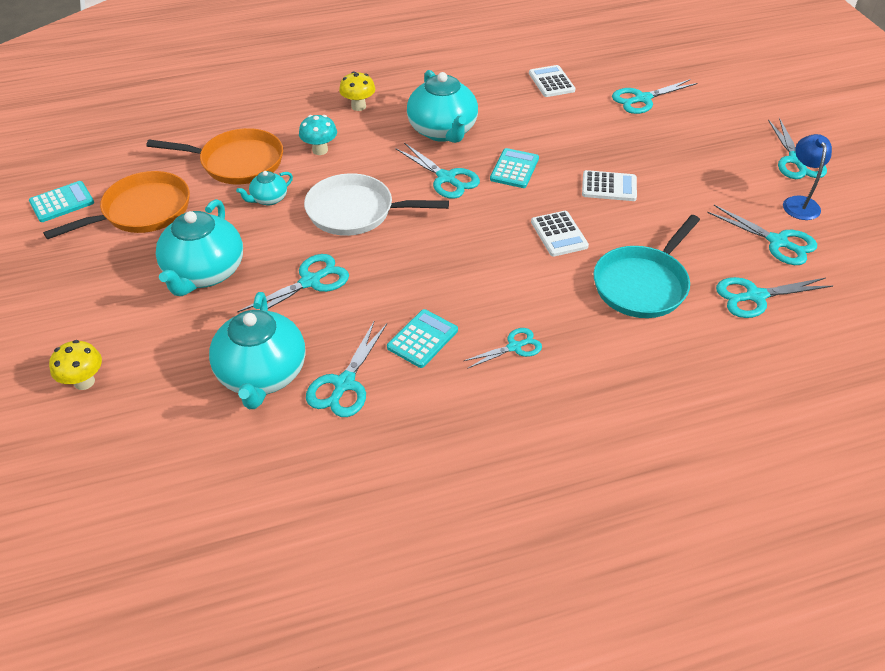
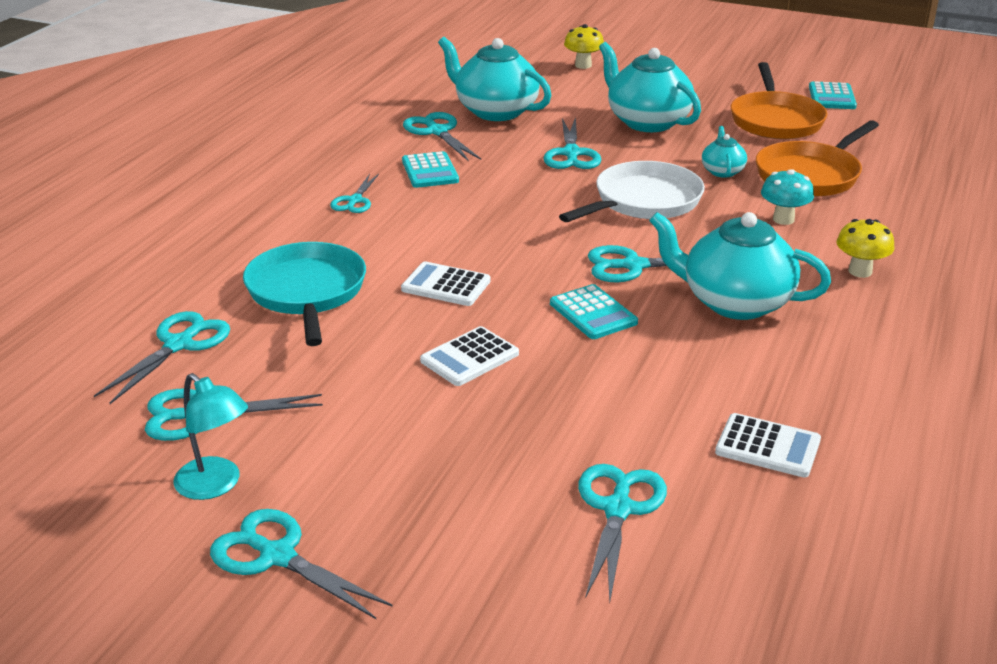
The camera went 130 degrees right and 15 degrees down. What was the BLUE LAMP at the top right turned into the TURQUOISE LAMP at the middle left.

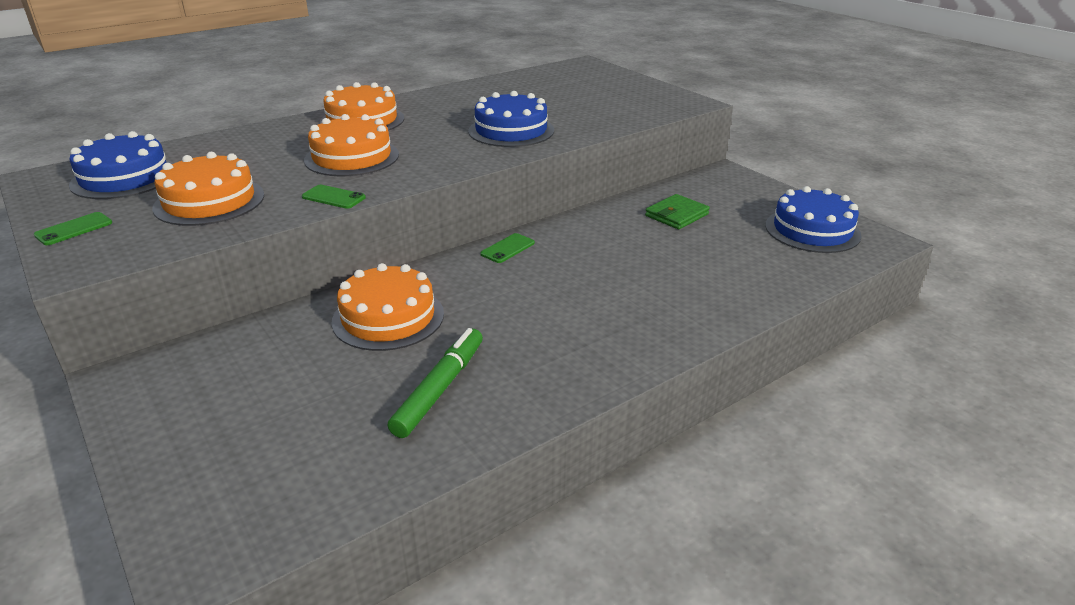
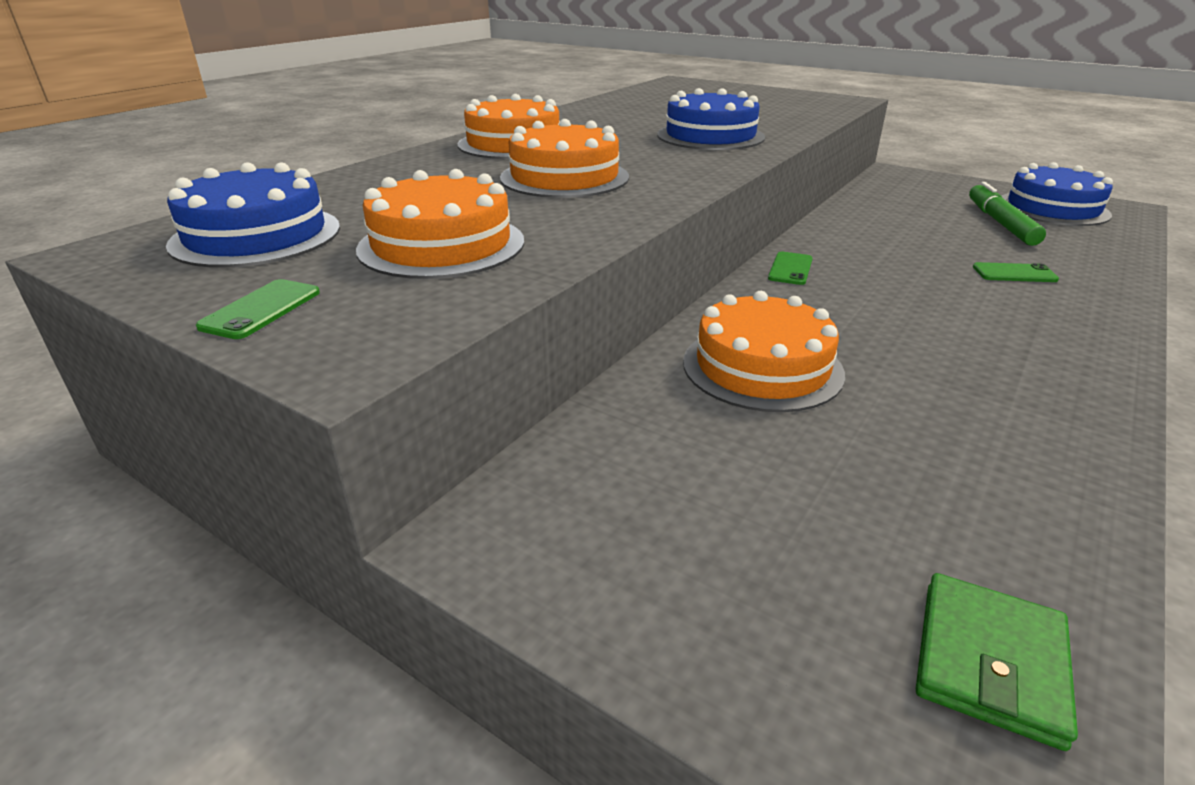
The camera went 20 degrees left and 0 degrees up. The GREEN PHONE (no. 2 from left in the first image) ended up elsewhere, having gone from the top left to the middle right. The GREEN WALLET ended up elsewhere, having gone from the centre to the bottom right. The GREEN MARKER ended up elsewhere, having gone from the centre to the top right.

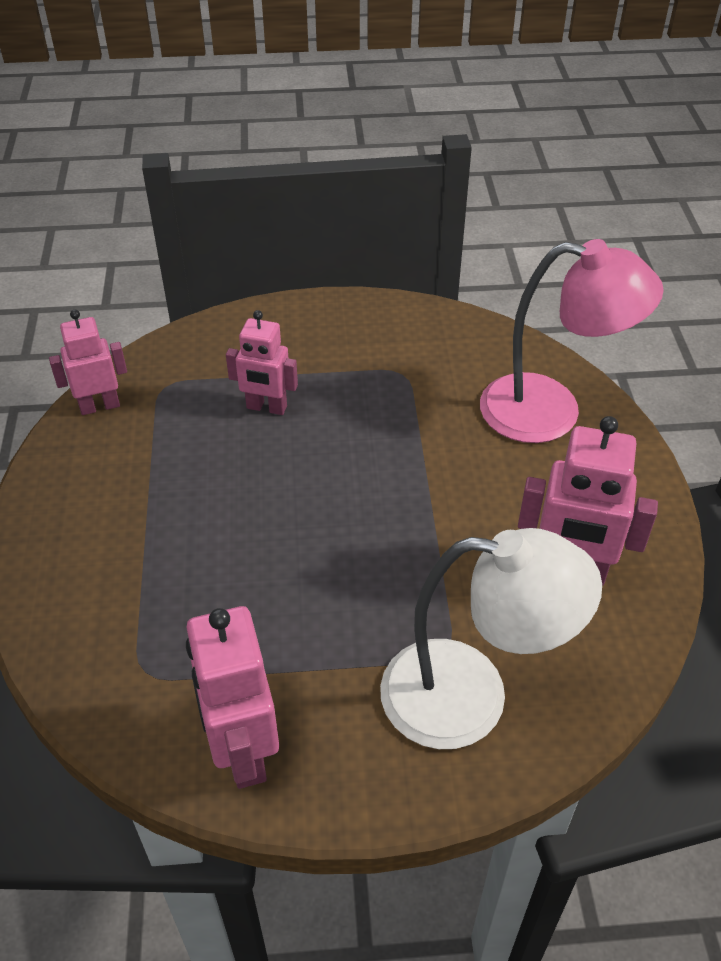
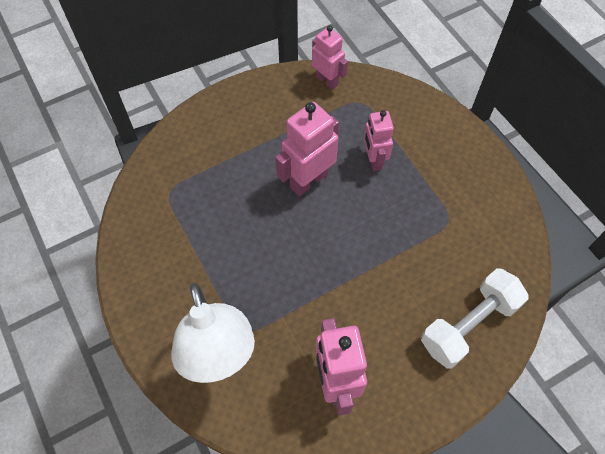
The camera went 65 degrees right and 15 degrees up. Where the PINK LAMP stood at the middle right, the WHITE DUMBBELL came to stand at the bottom right. The PINK ROBOT (no. 2 from left in the first image) ended up elsewhere, having gone from the bottom left to the top centre.

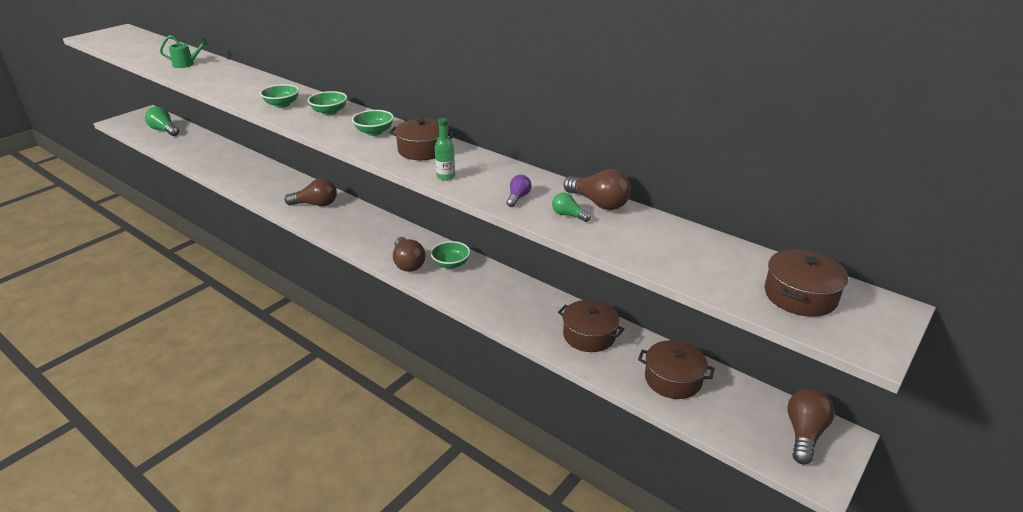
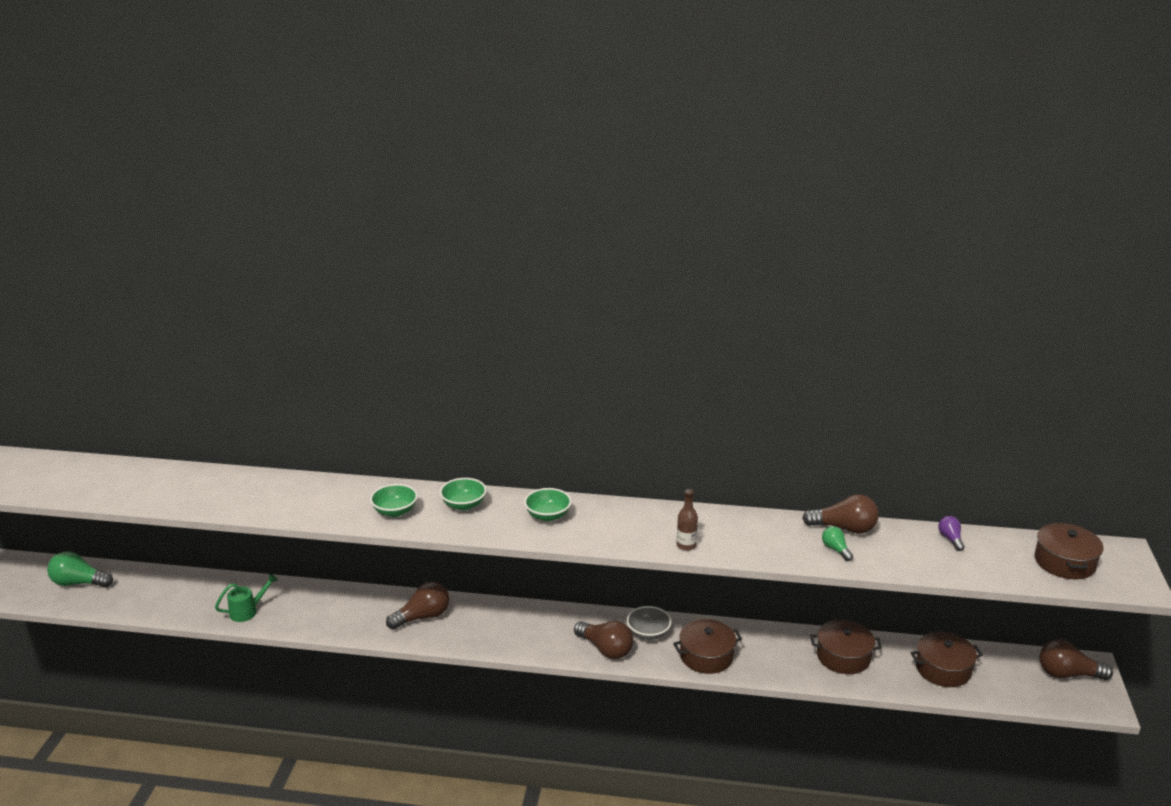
The camera went 30 degrees left and 5 degrees down. The GREEN WATERING CAN ended up elsewhere, having gone from the top left to the bottom left. The BROWN POT (no. 1 from left) ended up elsewhere, having gone from the top centre to the bottom centre. What was the GREEN BOTTLE at the top centre turned into the BROWN BOTTLE at the centre. The PURPLE LIGHT BULB ended up elsewhere, having gone from the centre to the middle right. The GREEN LIGHT BULB (no. 2 from left) at the centre ended up facing another way, 60 degrees clockwise from before. What was the GREEN BOWL (no. 4 from left) at the centre turned into the GREY BOWL at the bottom centre. The BROWN LIGHT BULB (no. 4 from left) at the bottom right ended up facing another way, 75 degrees counterclockwise from before.

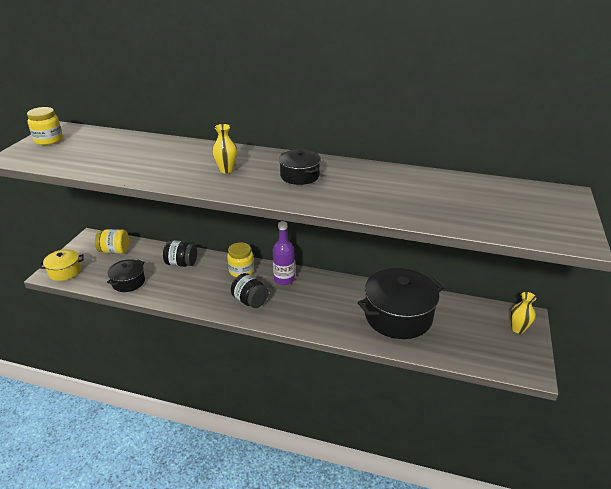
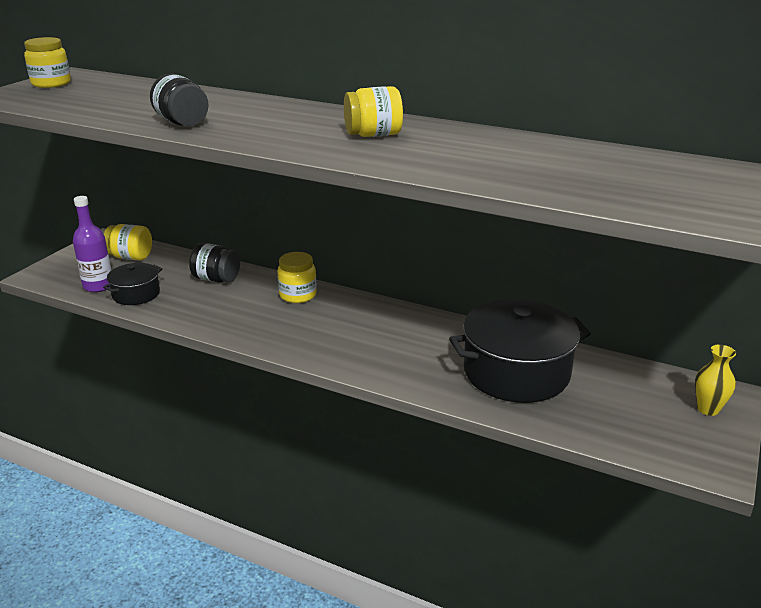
The camera went 10 degrees right and 5 degrees down. The second view lost the YELLOW VASE (no. 1 from left) at the top centre. Where the BLACK POT (no. 2 from left) stood at the centre, the YELLOW JAR (no. 4 from left) came to stand at the top centre. The PURPLE BOTTLE ended up elsewhere, having gone from the centre to the middle left. The second view lost the YELLOW POT at the middle left. The BLACK JAR (no. 2 from left in the first image) ended up elsewhere, having gone from the centre to the top left.

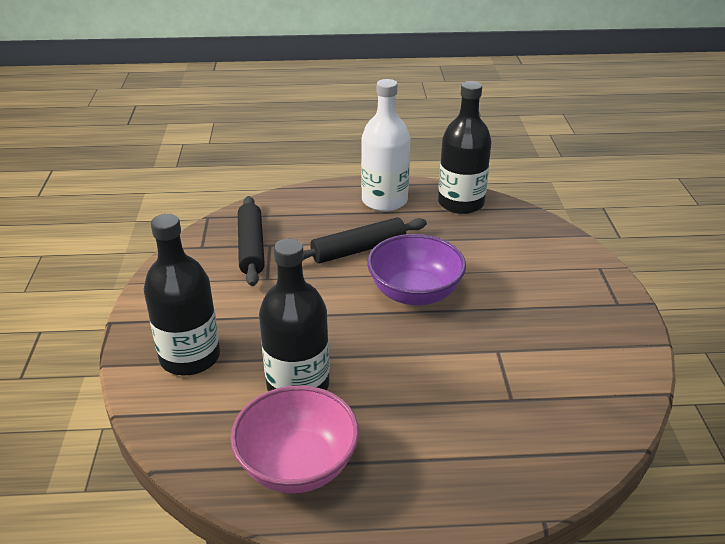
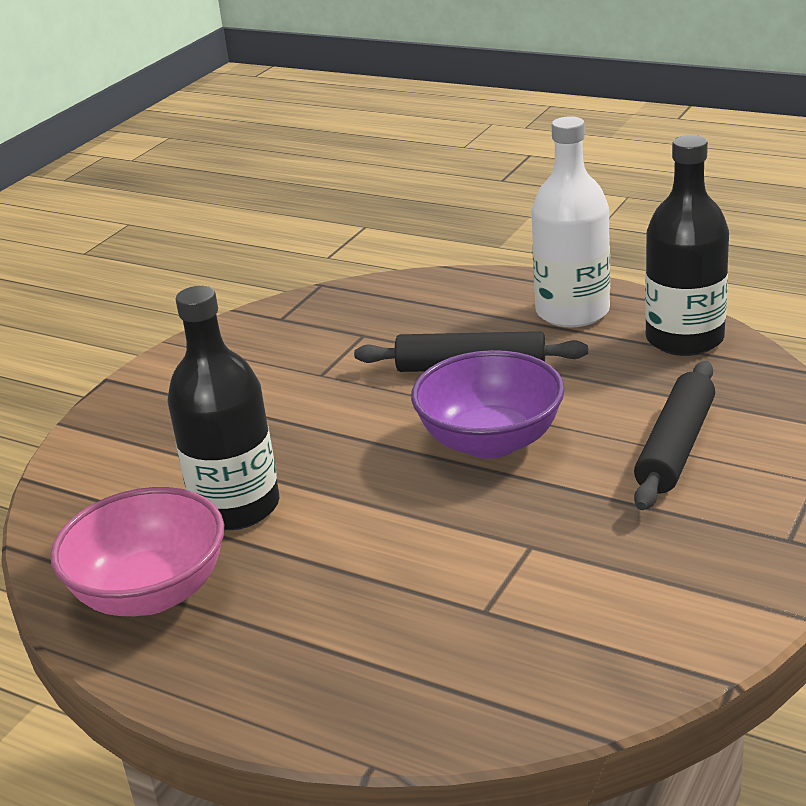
The camera went 35 degrees right and 5 degrees down. The BLACK ROLLING PIN (no. 1 from left in the first image) ended up elsewhere, having gone from the centre to the middle right. The second view lost the BLACK BOTTLE (no. 1 from left) at the middle left.

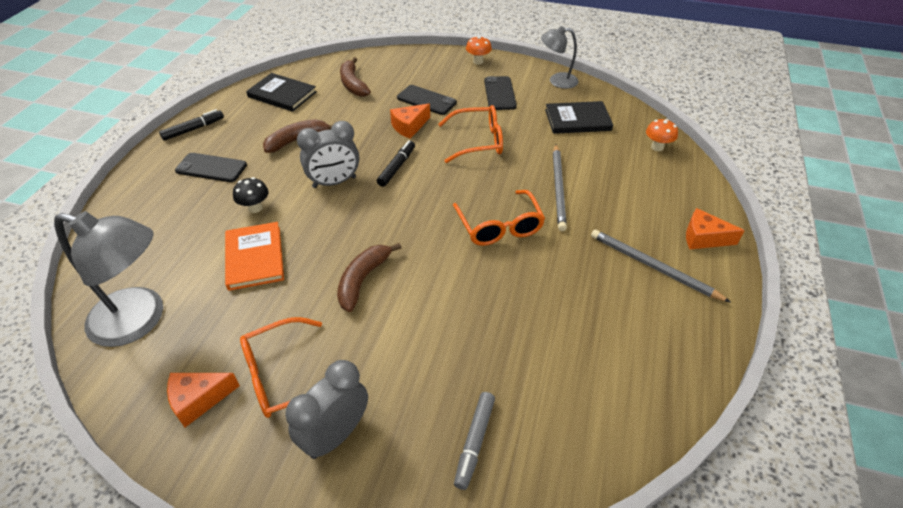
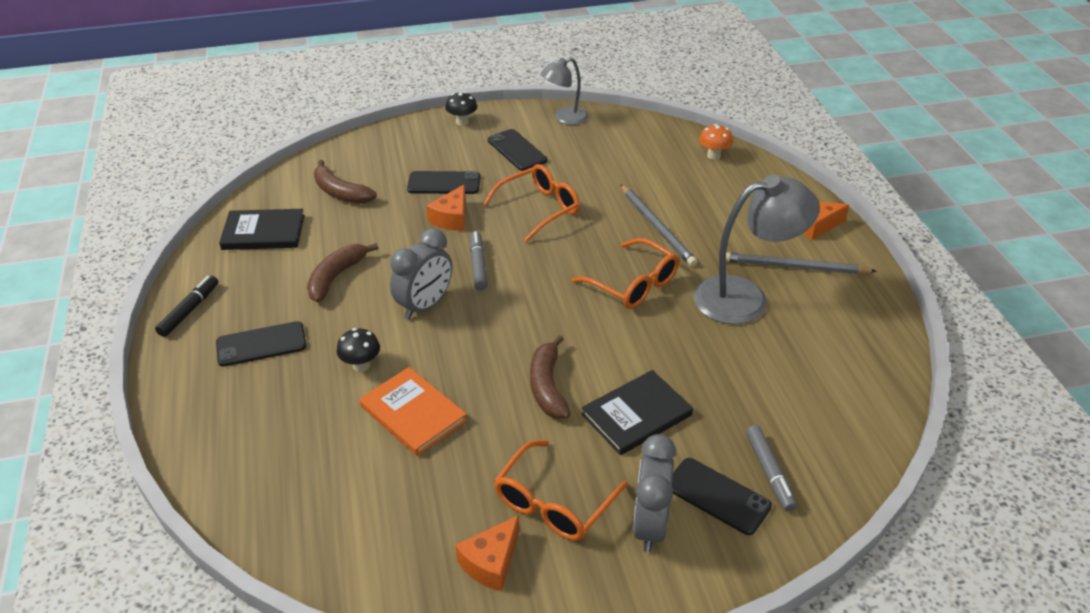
The camera went 30 degrees left and 5 degrees down. What was the ORANGE MUSHROOM (no. 1 from left) at the top centre turned into the BLACK MUSHROOM (no. 2 from left) at the top centre. The BLACK BOOK (no. 2 from left) ended up elsewhere, having gone from the top centre to the bottom centre. What was the BLACK MARKER (no. 2 from left) at the top centre turned into the GREY MARKER (no. 1 from left) at the centre. The GREY LAMP (no. 1 from left in the first image) ended up elsewhere, having gone from the middle left to the middle right. The second view gained the BLACK PHONE (no. 4 from left) at the bottom centre.

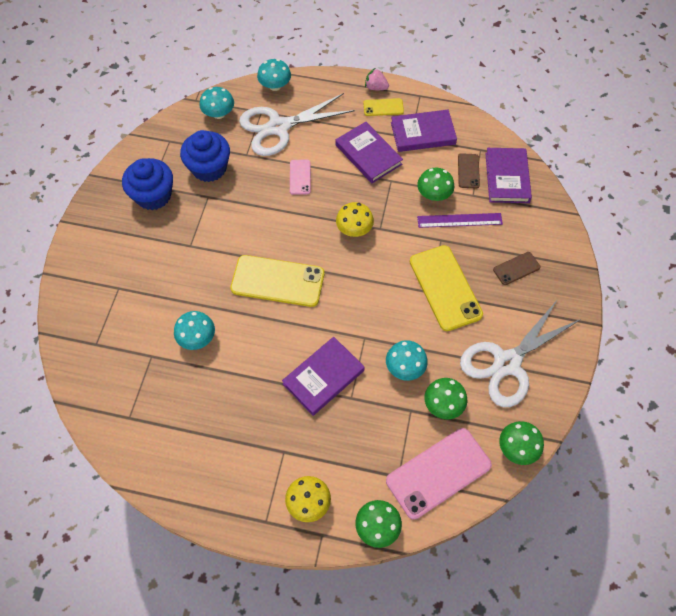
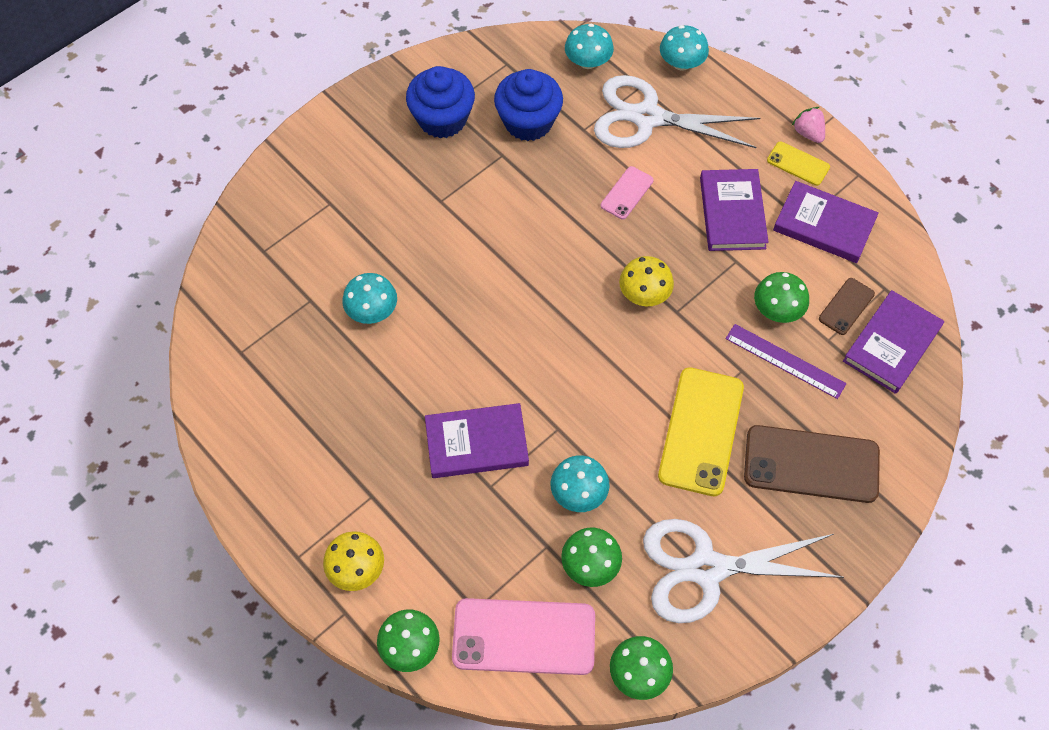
The camera went 35 degrees right and 0 degrees up. The size of the BROWN PHONE (no. 2 from left in the first image) at the middle right changed by a factor of 1.99. The second view lost the YELLOW PHONE (no. 1 from left) at the centre.

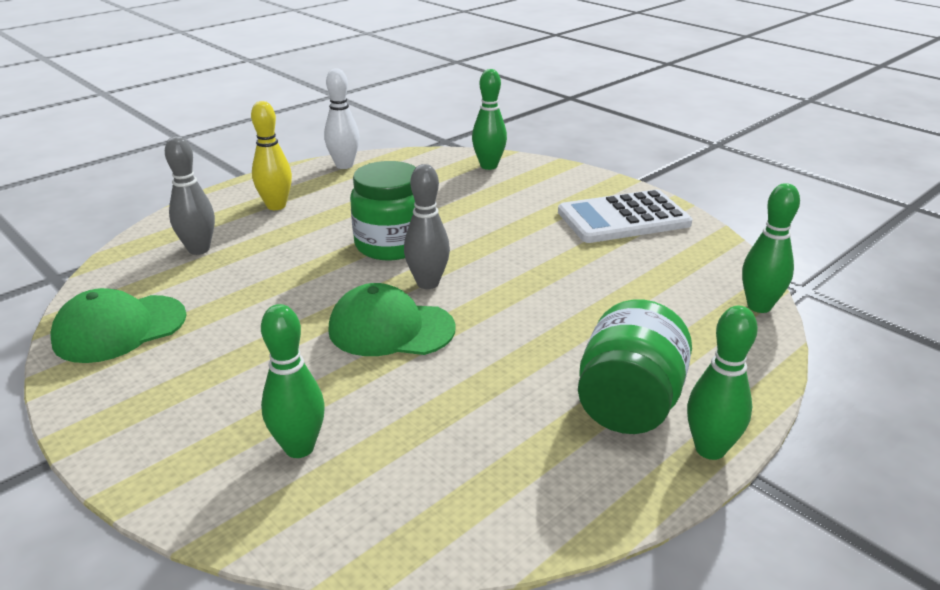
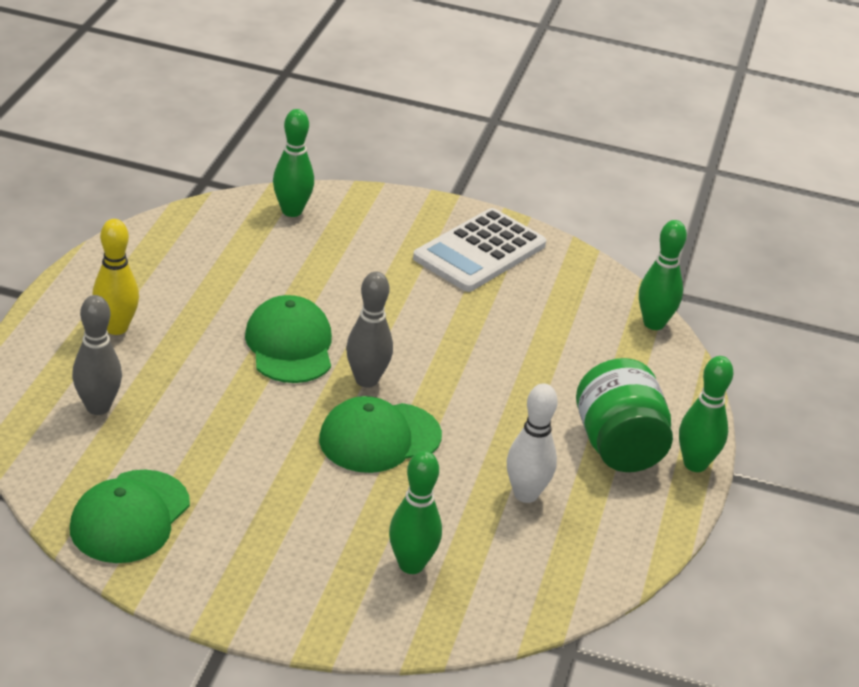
The camera went 35 degrees left and 5 degrees up. The WHITE BOWLING PIN ended up elsewhere, having gone from the top centre to the centre. Where the GREEN JAR (no. 1 from left) stood at the centre, the GREEN CAP (no. 2 from left) came to stand at the centre.

